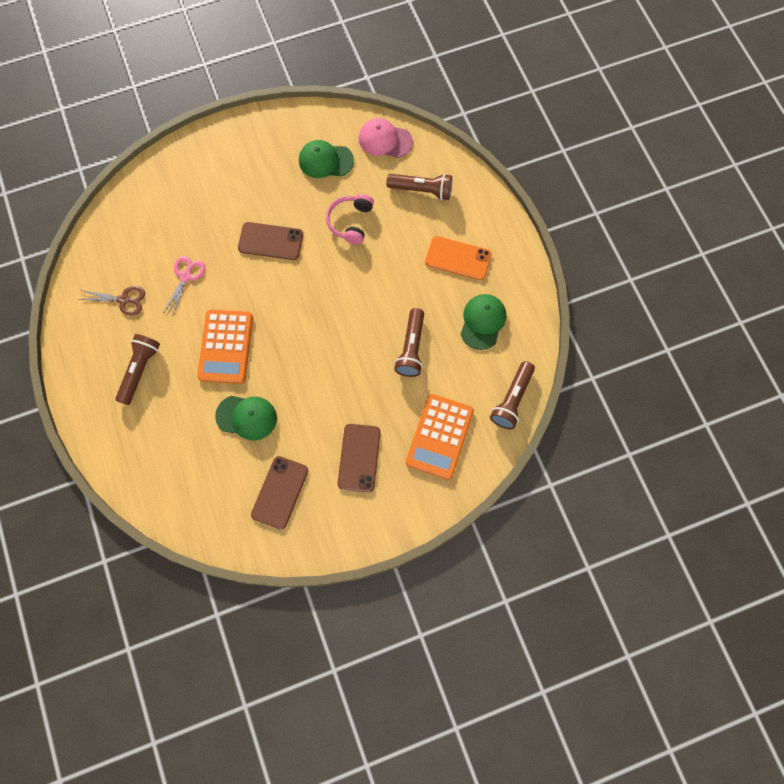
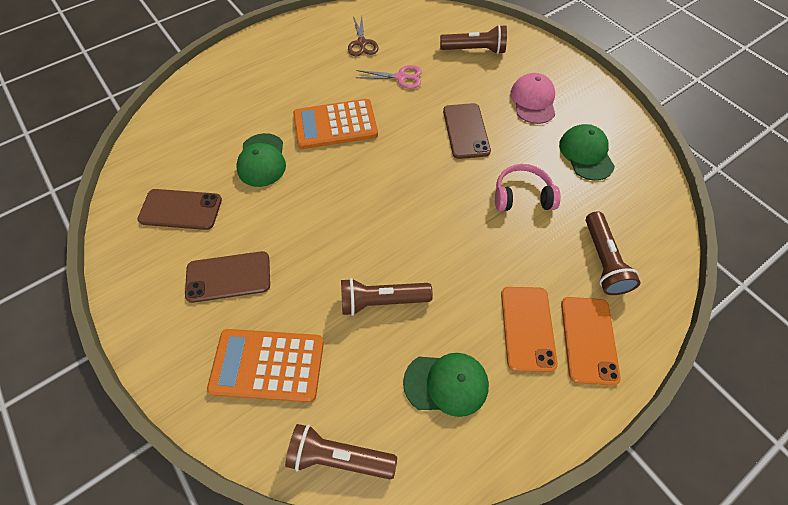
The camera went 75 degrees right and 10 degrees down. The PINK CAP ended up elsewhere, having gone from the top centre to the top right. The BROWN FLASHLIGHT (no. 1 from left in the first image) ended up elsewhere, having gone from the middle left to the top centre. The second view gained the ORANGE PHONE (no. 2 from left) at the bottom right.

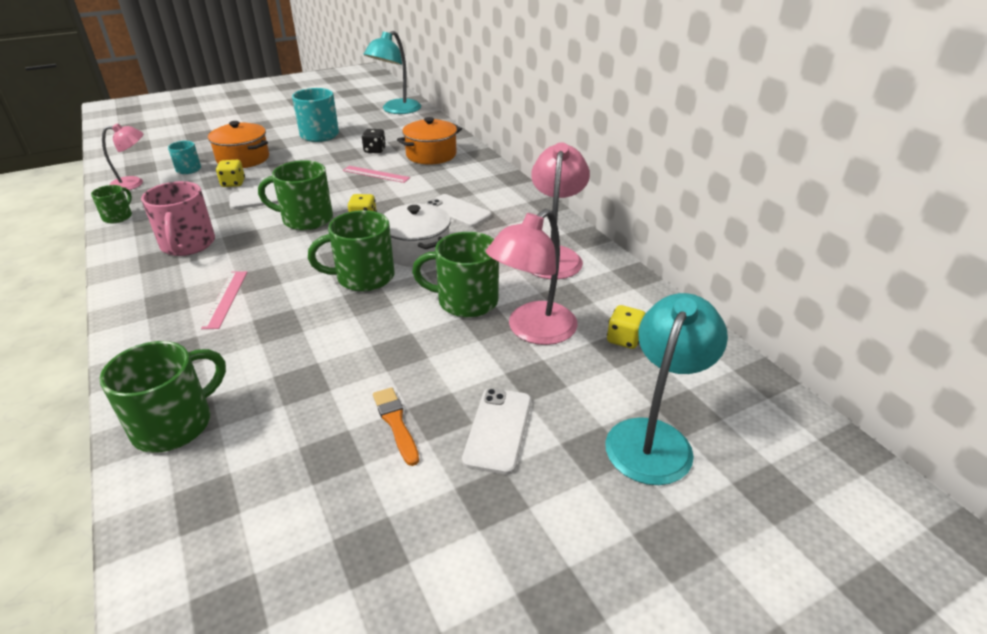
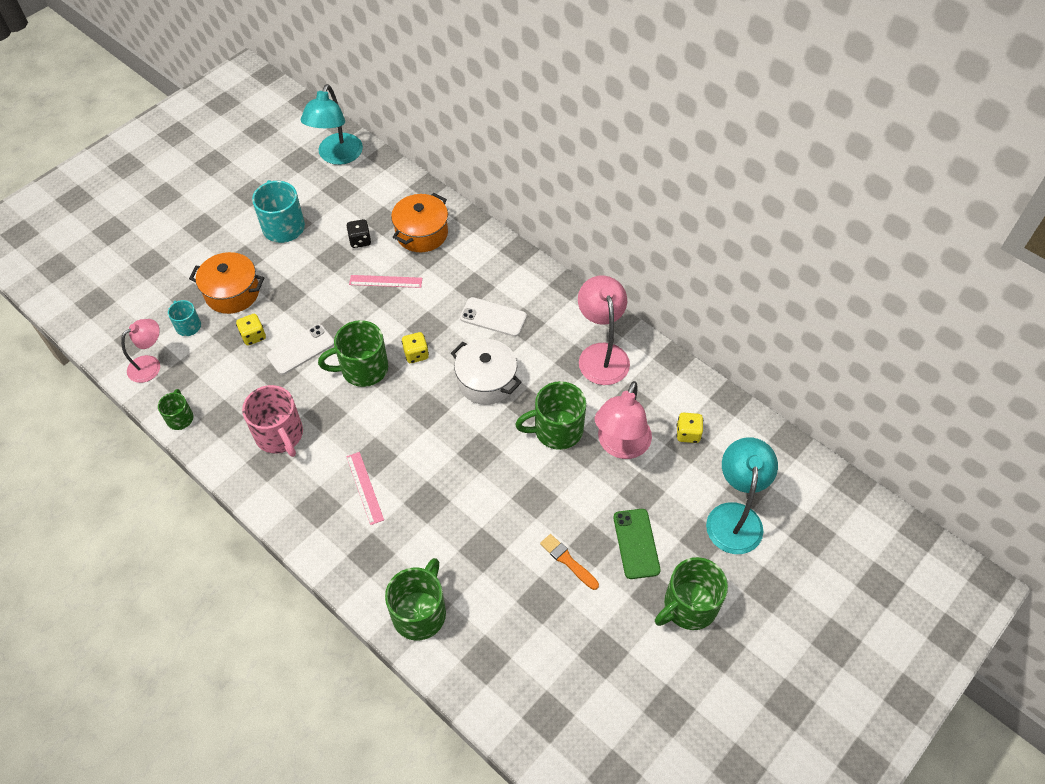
The camera went 20 degrees left and 20 degrees up. The GREEN MUG (no. 4 from left in the first image) ended up elsewhere, having gone from the centre to the bottom centre. What was the WHITE PHONE (no. 3 from left) at the bottom centre turned into the GREEN PHONE at the bottom centre.

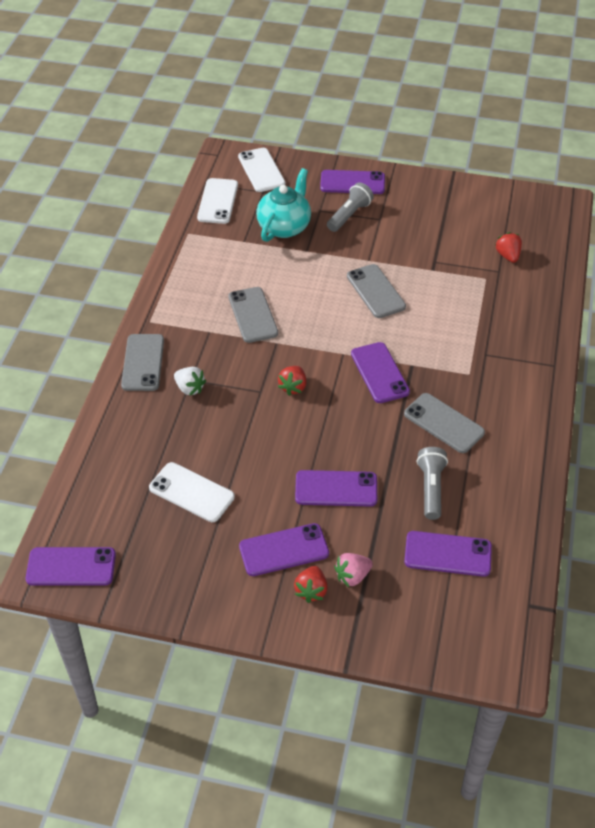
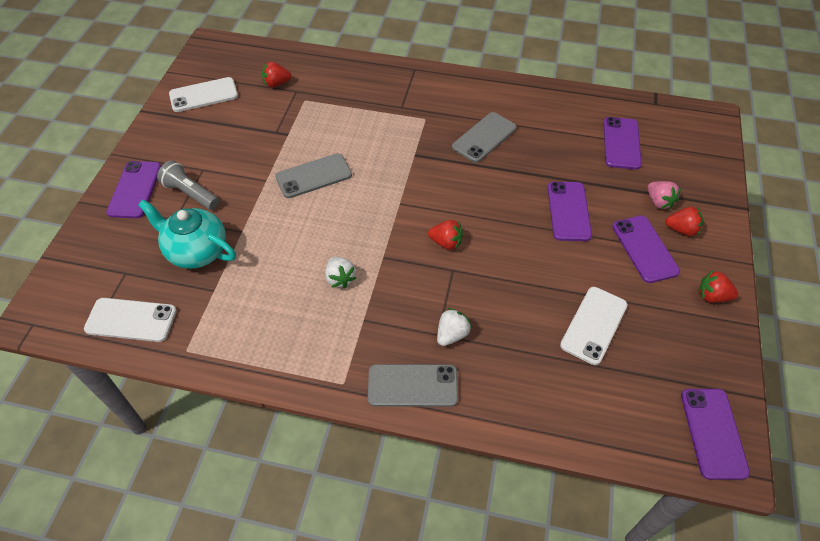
The camera went 90 degrees left and 5 degrees up. The WHITE PHONE (no. 3 from left in the first image) ended up elsewhere, having gone from the top centre to the top left. Where the GREY PHONE (no. 2 from left) stood at the centre, the WHITE STRAWBERRY (no. 1 from left) came to stand at the centre. The second view lost the PURPLE PHONE (no. 5 from left) at the centre. The second view lost the GREY FLASHLIGHT (no. 2 from left) at the middle right. The second view gained the RED STRAWBERRY (no. 4 from left) at the middle right.

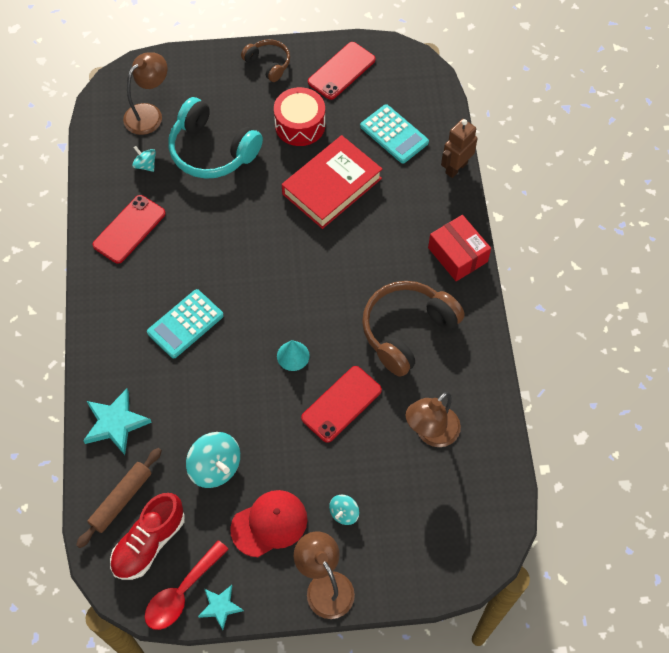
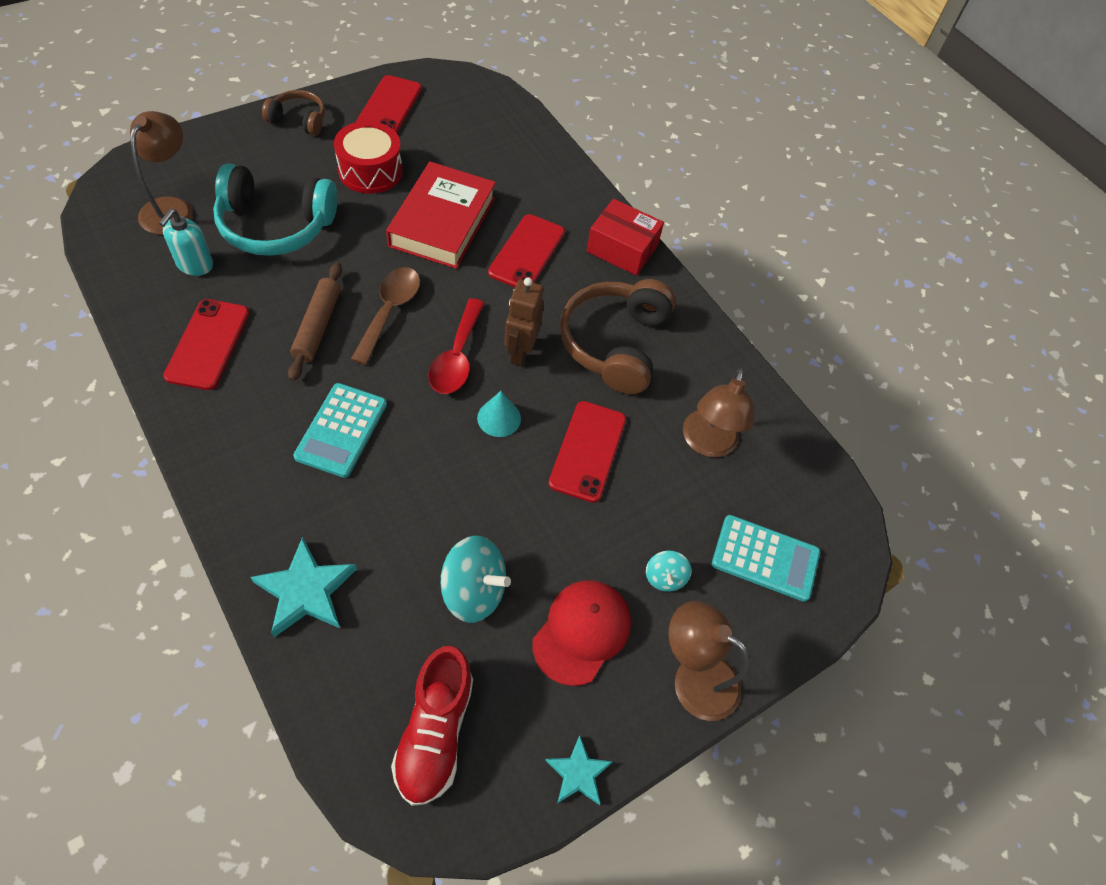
The camera went 35 degrees left and 5 degrees down. The TURQUOISE CALCULATOR (no. 2 from left) ended up elsewhere, having gone from the top centre to the middle right. The BROWN ROBOT ended up elsewhere, having gone from the top right to the centre. Where the TURQUOISE SPINNING TOP (no. 1 from left) stood at the top left, the TURQUOISE SOAP DISPENSER came to stand at the top left. The BROWN ROLLING PIN ended up elsewhere, having gone from the bottom left to the middle left. The RED SPOON ended up elsewhere, having gone from the bottom left to the centre. The second view gained the RED PHONE (no. 3 from left) at the top centre. The second view gained the BROWN SPOON at the centre.

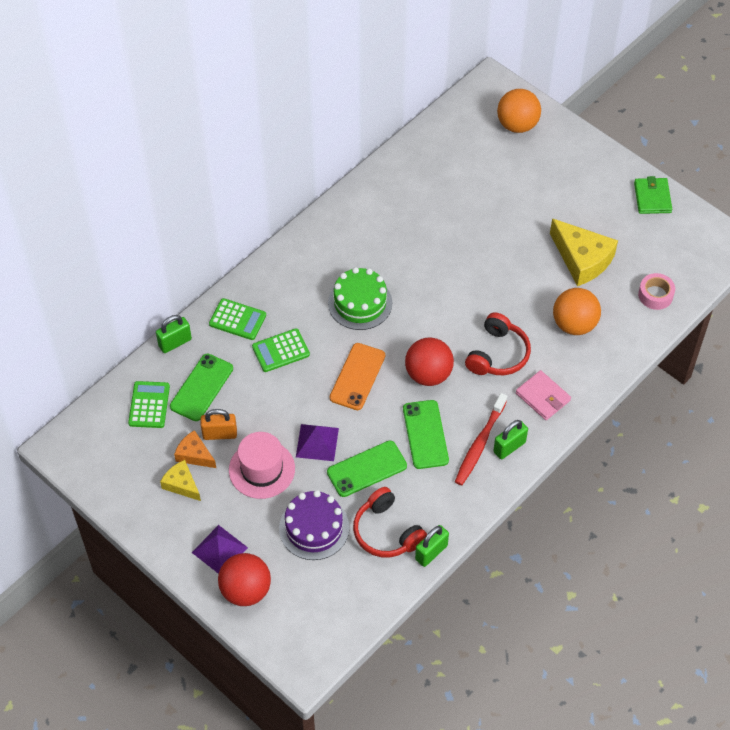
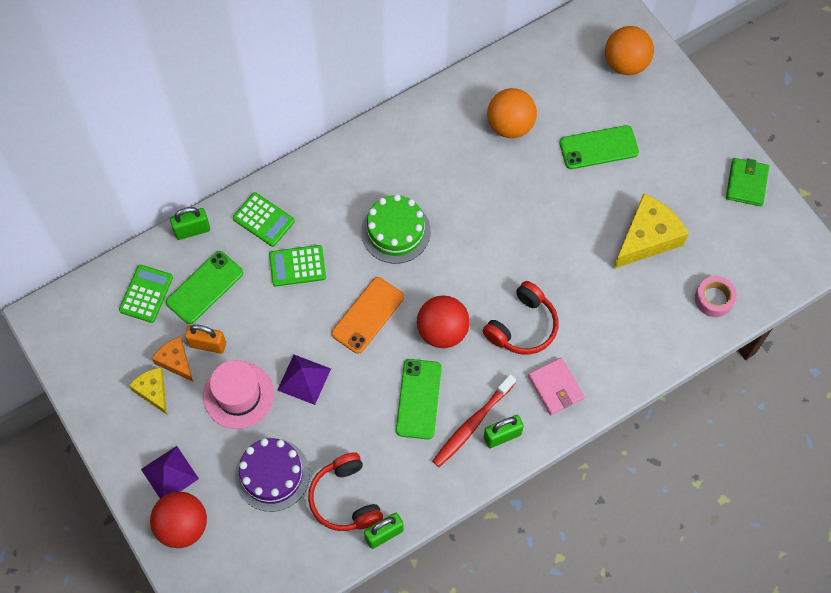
The camera went 15 degrees right and 10 degrees up. The YELLOW CHEESE (no. 2 from left) at the middle right ended up facing another way, 105 degrees counterclockwise from before. The ORANGE BALL (no. 2 from left in the first image) ended up elsewhere, having gone from the middle right to the top centre. The GREEN PHONE (no. 2 from left in the first image) ended up elsewhere, having gone from the centre to the top right.

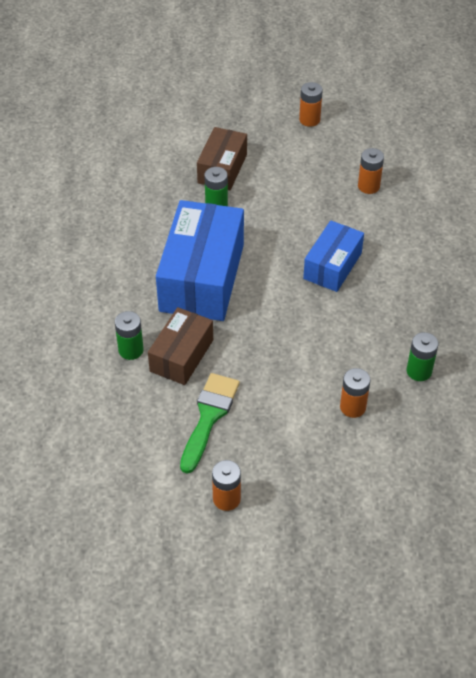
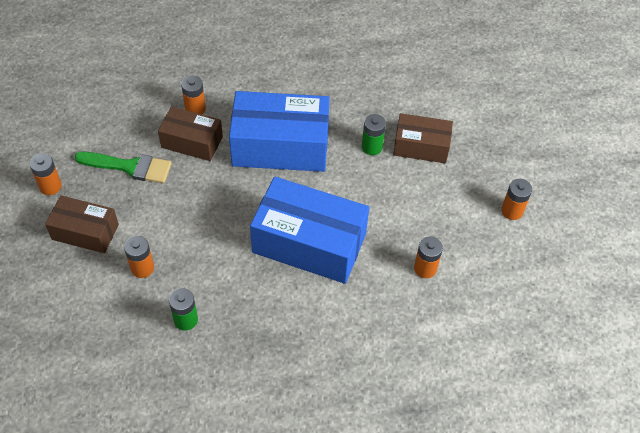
The camera went 80 degrees right and 5 degrees up. The size of the BLUE BOX (no. 2 from left) at the middle right changed by a factor of 1.74. What was the GREEN BATTERY (no. 1 from left) at the middle left turned into the ORANGE BATTERY (no. 3 from left) at the top left. The second view gained the BROWN BOX (no. 1 from left) at the middle left.

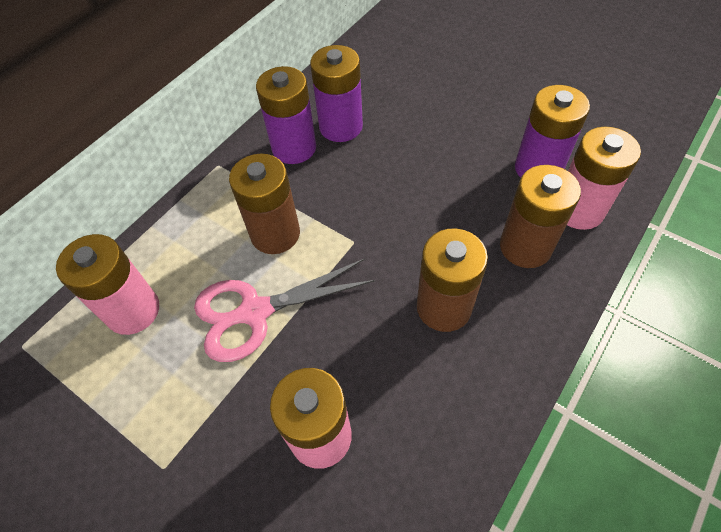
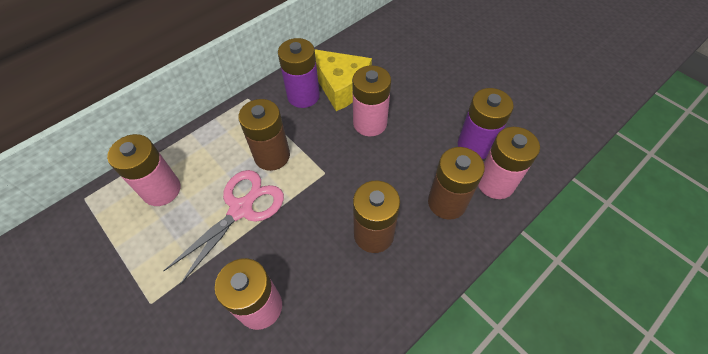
The camera went 10 degrees right and 0 degrees up. Where the PURPLE BATTERY (no. 2 from left) stood at the top centre, the YELLOW CHEESE came to stand at the top centre. The PINK SCISSORS at the centre ended up facing another way, 135 degrees clockwise from before. The second view gained the PINK BATTERY (no. 3 from left) at the top centre.

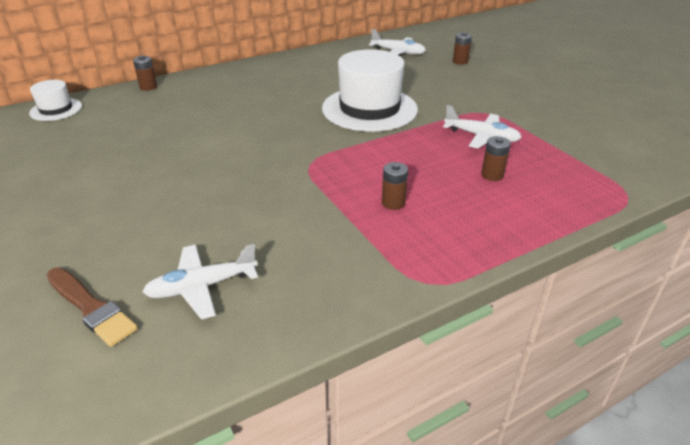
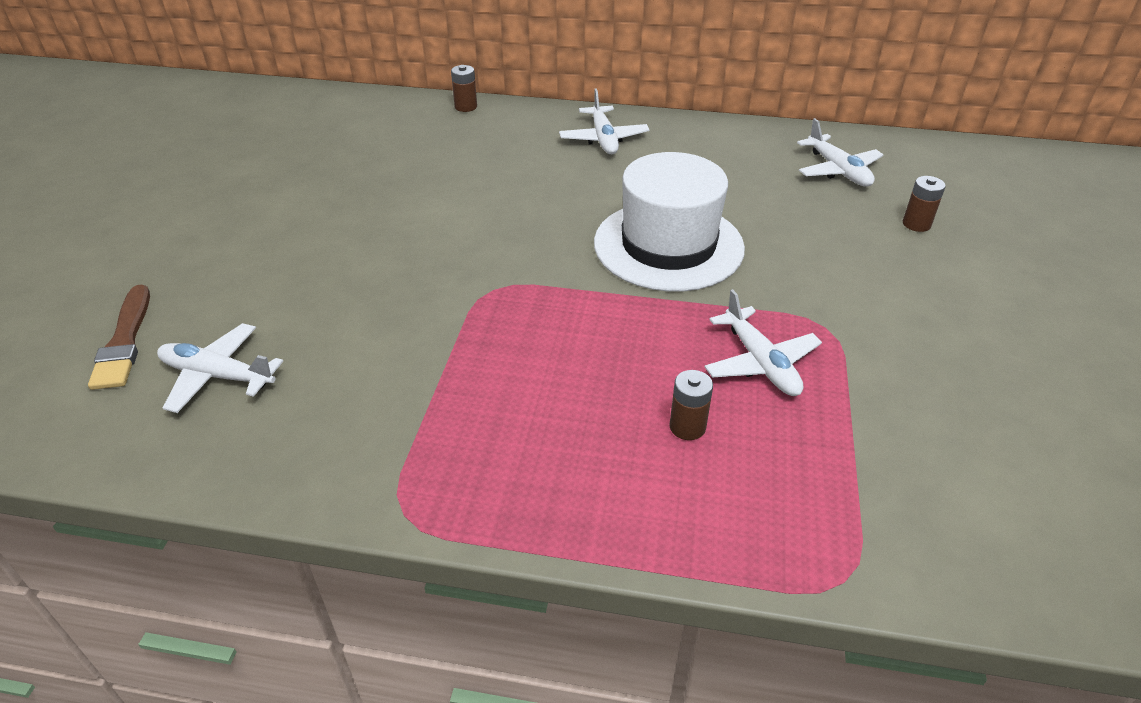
The camera went 40 degrees right and 5 degrees up. The second view lost the WHITE HAT (no. 1 from left) at the top left. The second view lost the BROWN BATTERY (no. 2 from left) at the centre. The second view gained the WHITE PLANE (no. 2 from left) at the top centre.

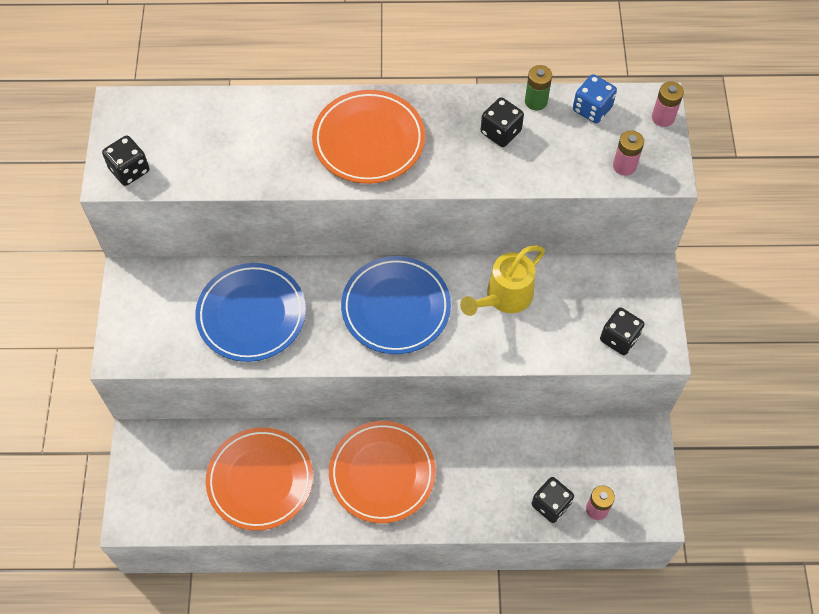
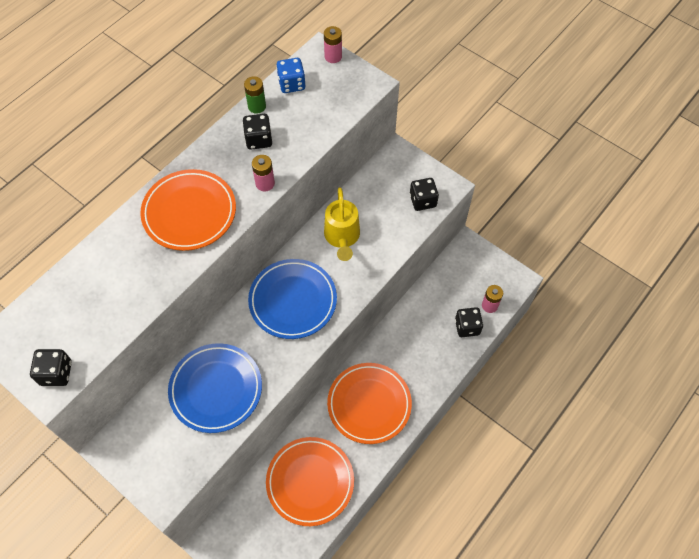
The camera went 50 degrees left and 0 degrees up. The PINK BATTERY (no. 2 from left in the first image) ended up elsewhere, having gone from the top right to the top centre.

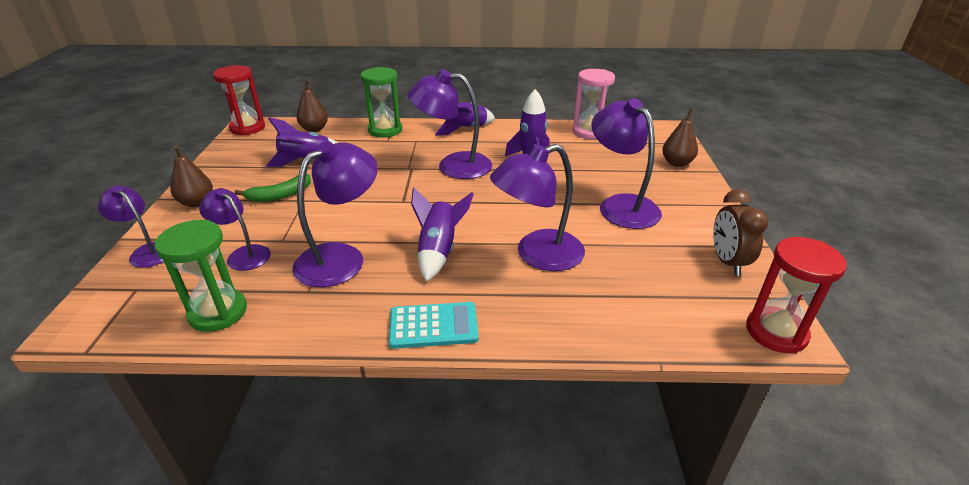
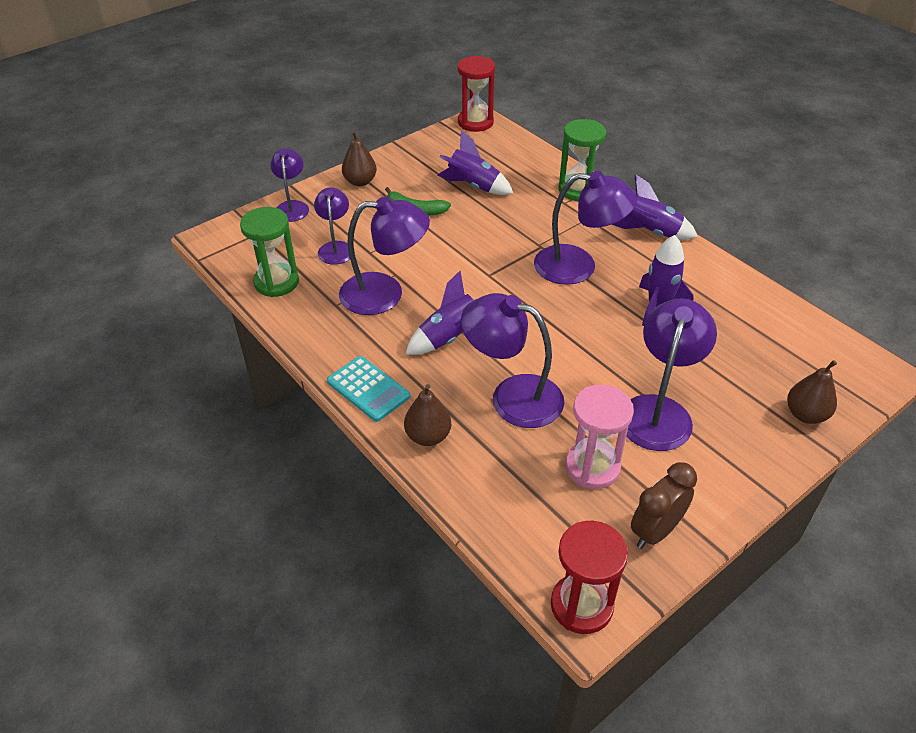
The camera went 50 degrees right and 10 degrees up. The PURPLE LAMP (no. 4 from left in the first image) at the top centre ended up facing another way, 135 degrees clockwise from before. The PINK HOURGLASS ended up elsewhere, having gone from the top centre to the centre. The BROWN PEAR (no. 2 from left) ended up elsewhere, having gone from the top left to the centre.

